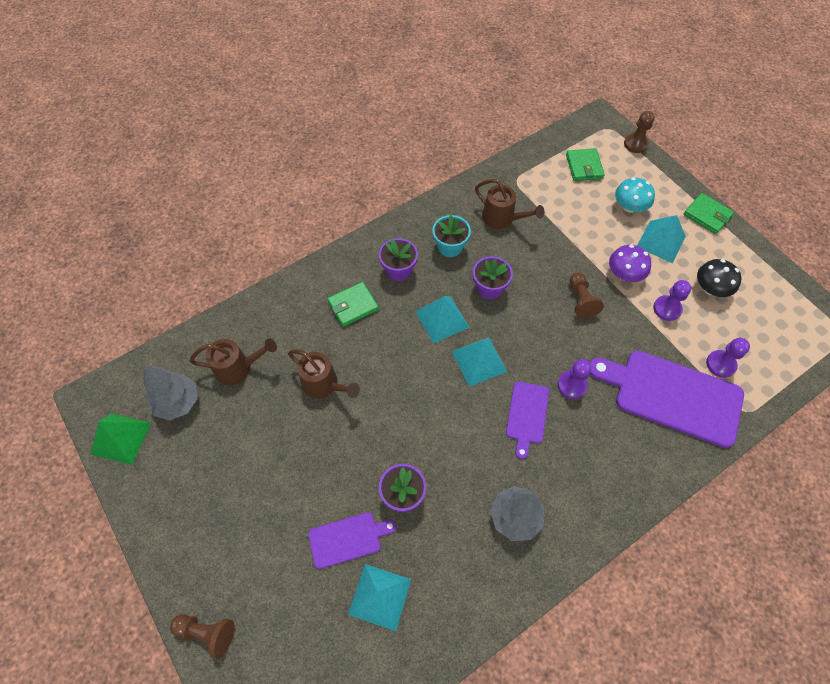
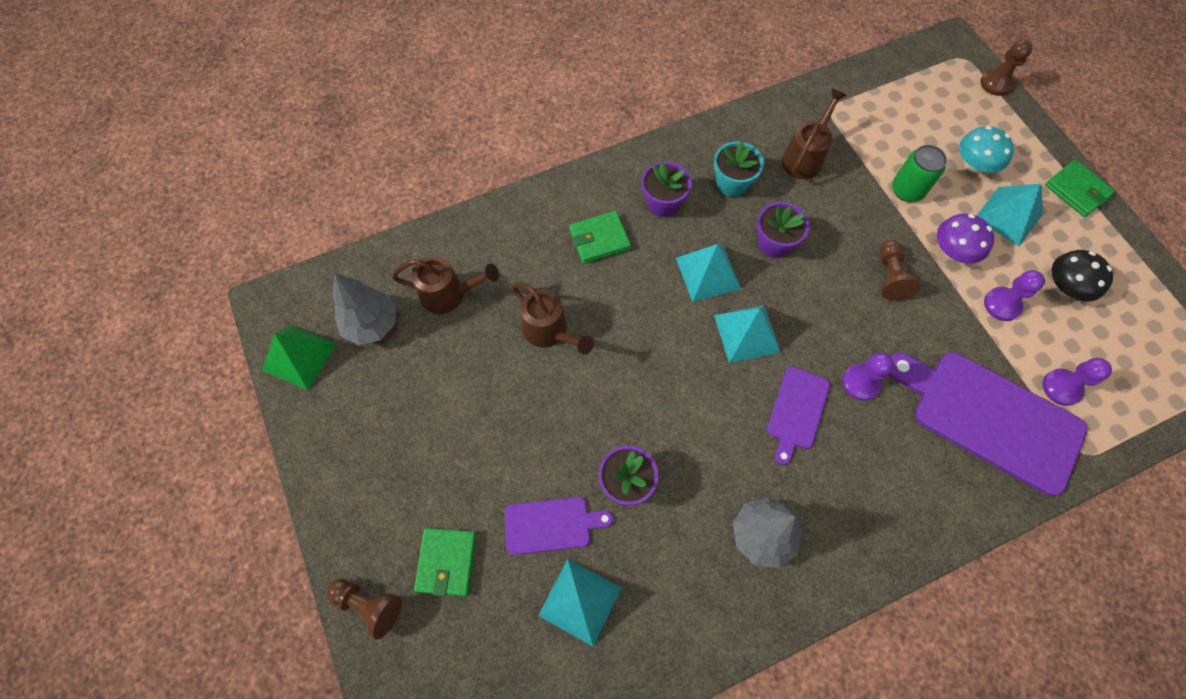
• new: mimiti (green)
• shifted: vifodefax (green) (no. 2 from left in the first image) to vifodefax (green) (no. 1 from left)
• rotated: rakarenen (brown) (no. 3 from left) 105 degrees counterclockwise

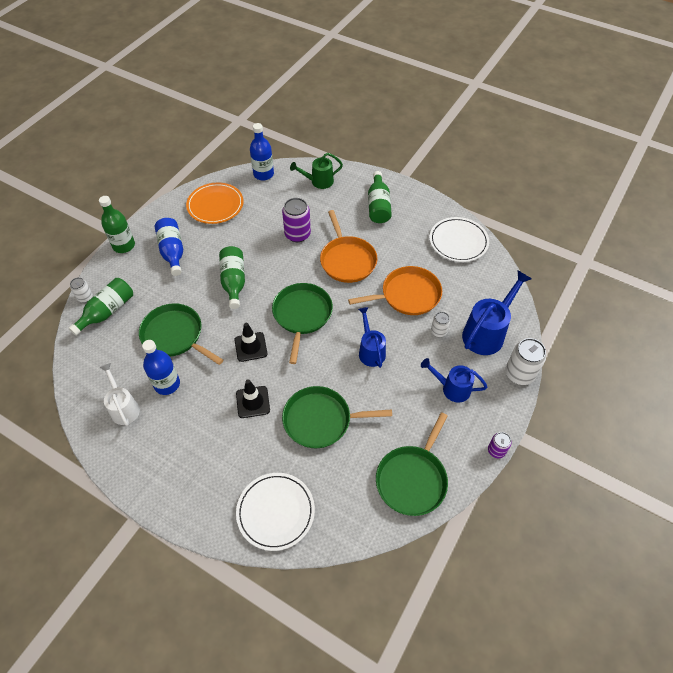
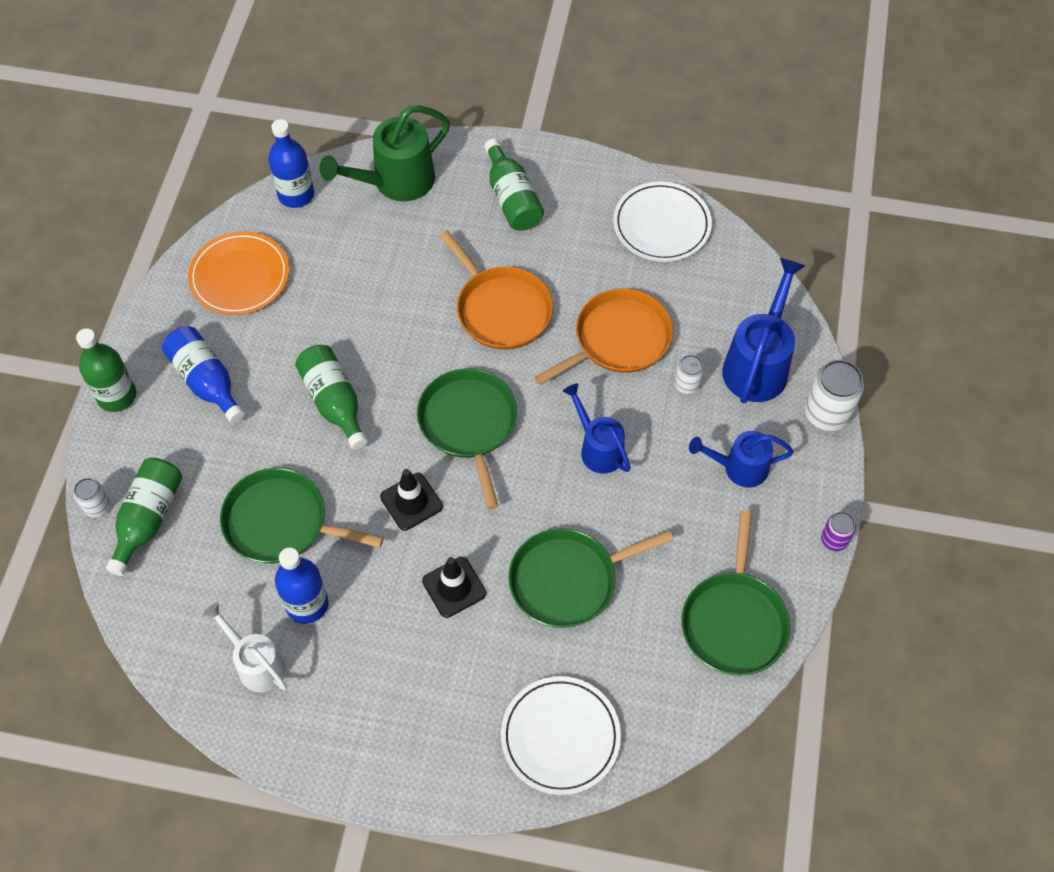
• gone: mimiti (purple) (no. 1 from left)
• scaled: rakarenen (green) x1.56

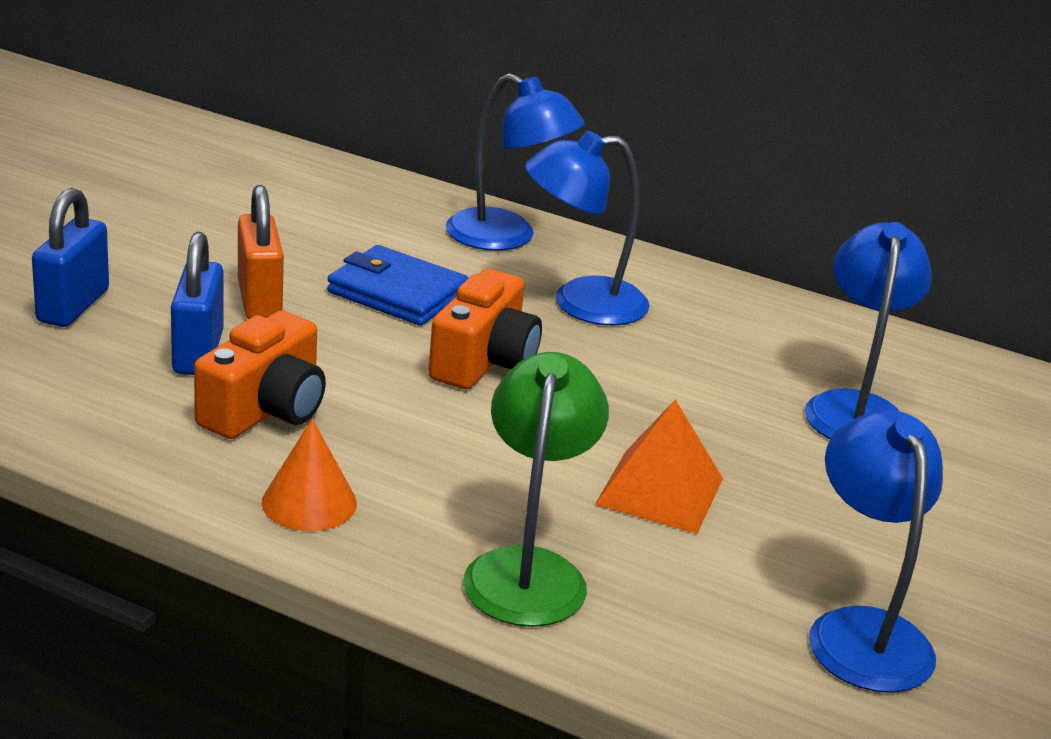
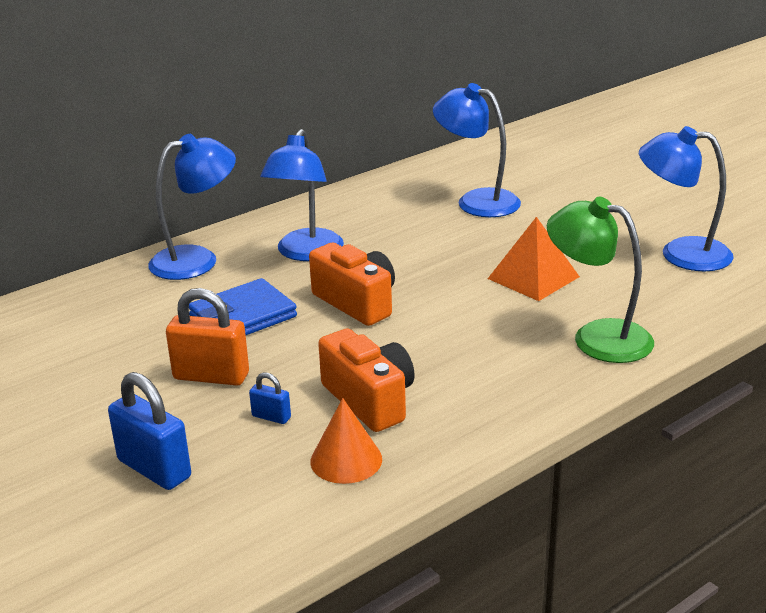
• shifted: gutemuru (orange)
• scaled: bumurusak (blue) (no. 2 from left) x0.50

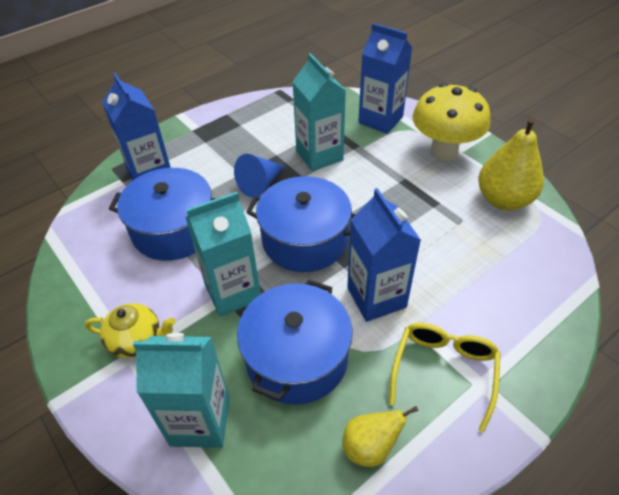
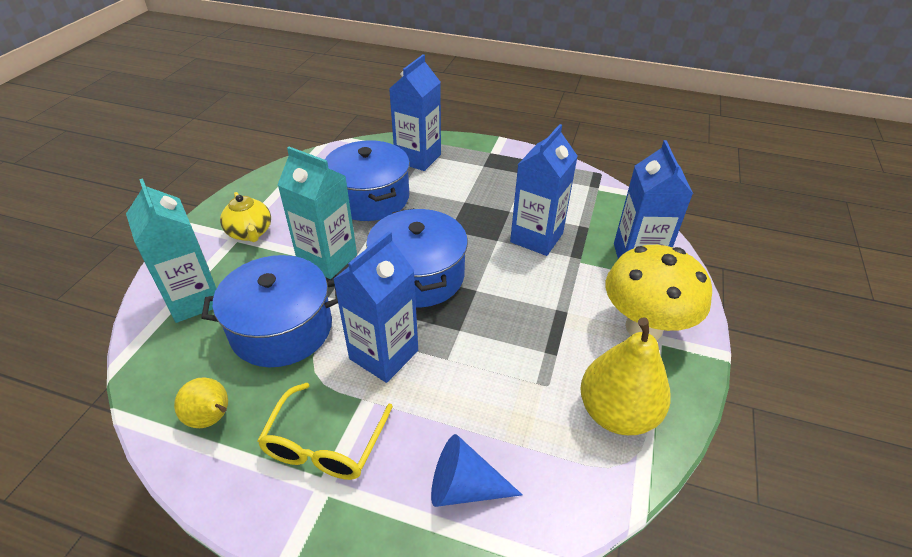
• shifted: gutemuru (blue)
• repainted: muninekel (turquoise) (no. 3 from left) to muninekel (blue) (no. 3 from left)
• rotated: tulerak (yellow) 120 degrees clockwise

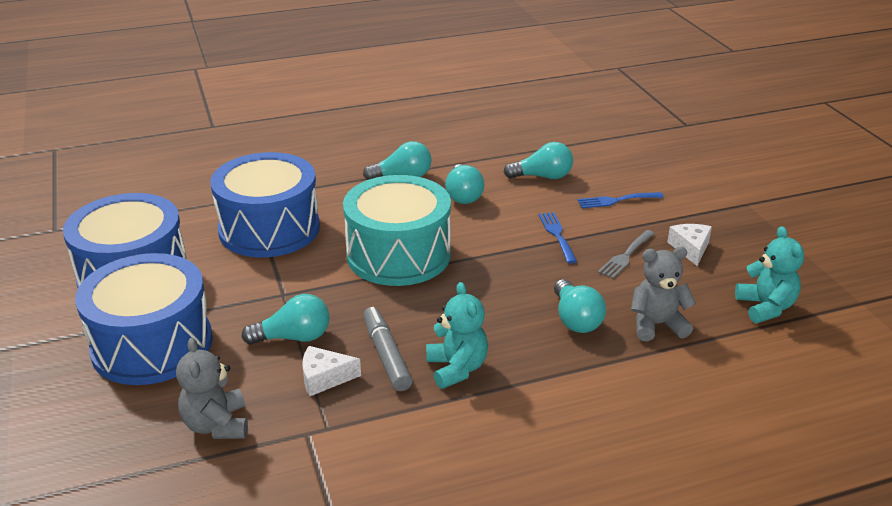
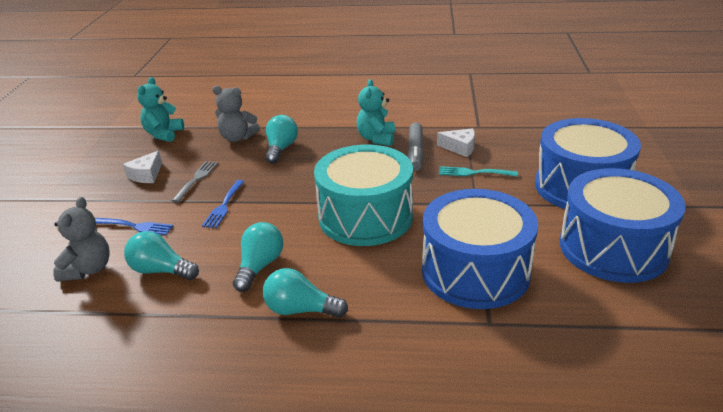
• shifted: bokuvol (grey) (no. 1 from left)
• swapped: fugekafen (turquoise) (no. 1 from left) to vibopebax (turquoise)
• rotated: vibopebax (grey) 45 degrees counterclockwise

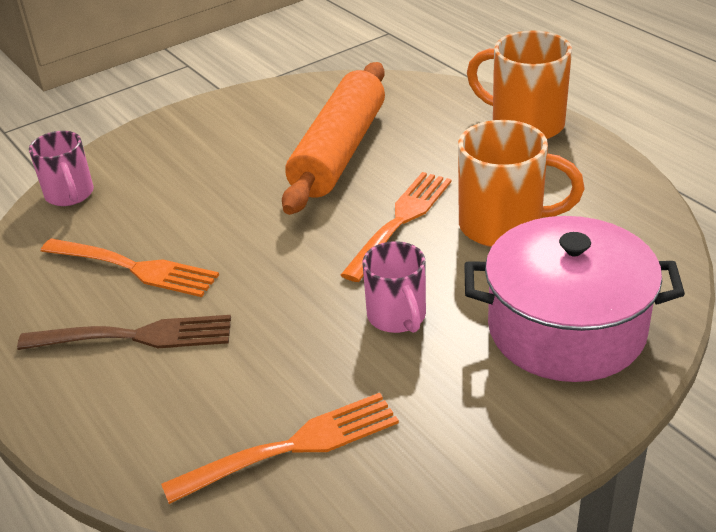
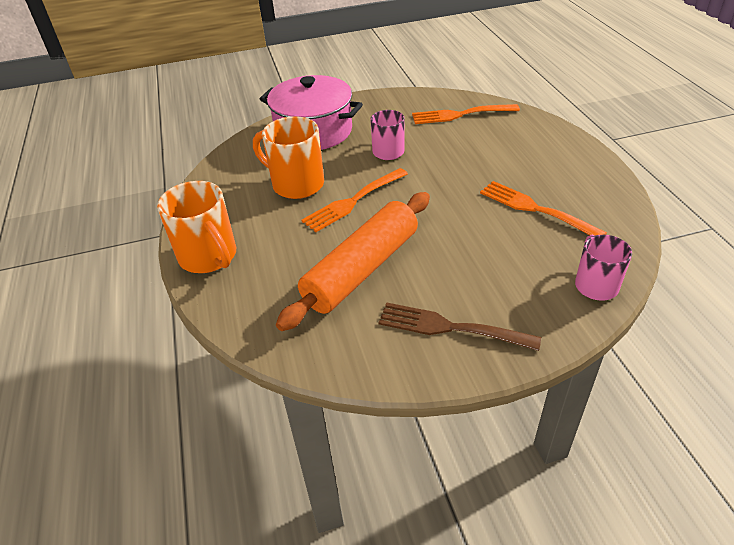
• shifted: vibopebax (brown)

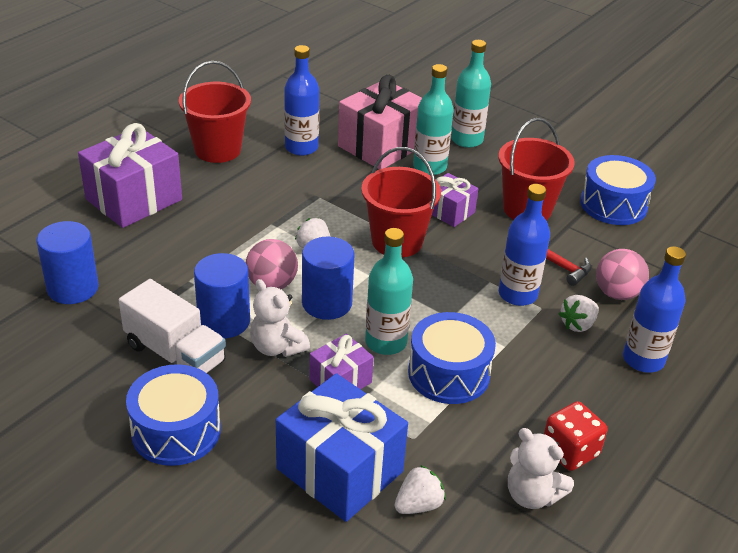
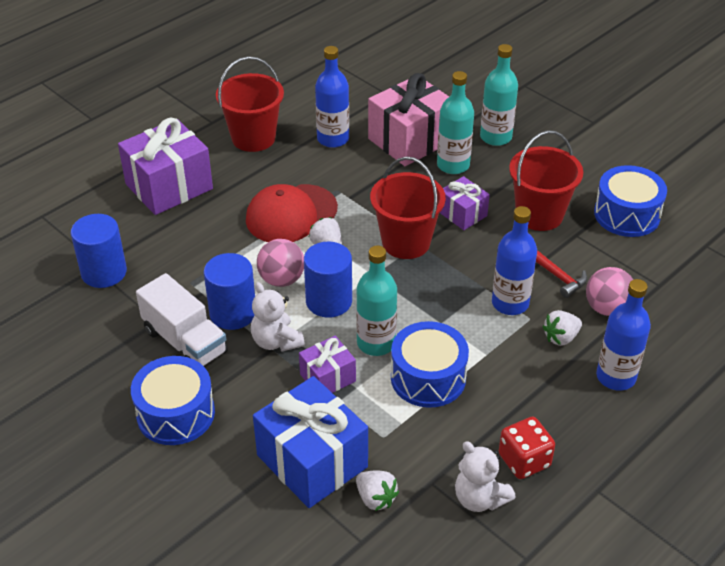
• new: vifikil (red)
• rotated: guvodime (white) (no. 2 from left) 75 degrees clockwise

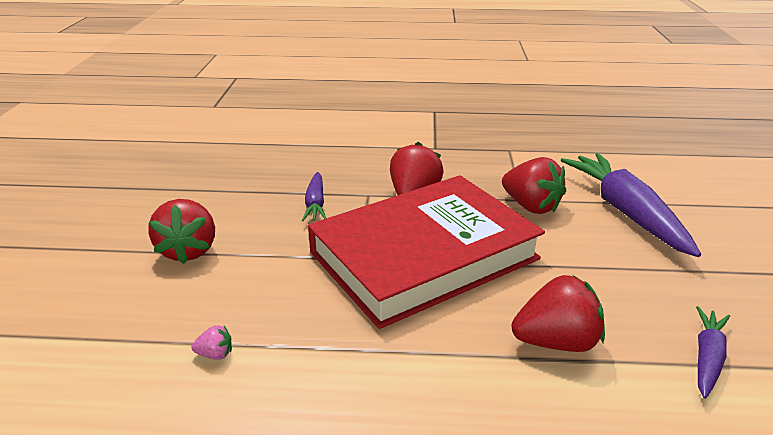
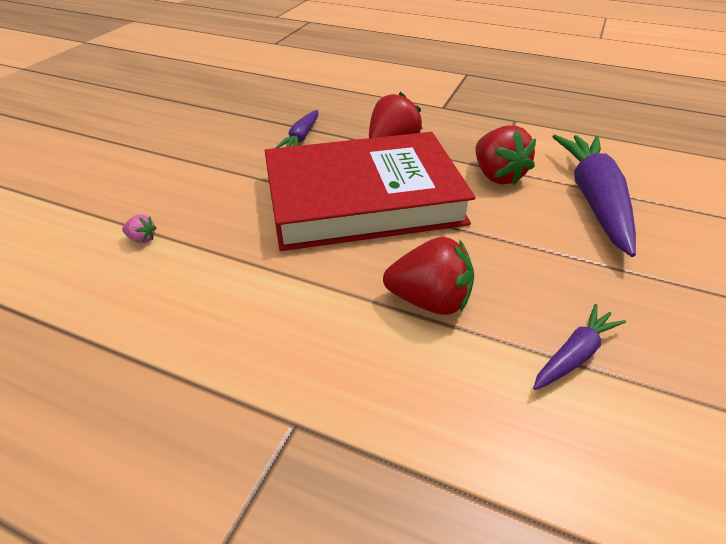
• gone: guvodime (red) (no. 1 from left)

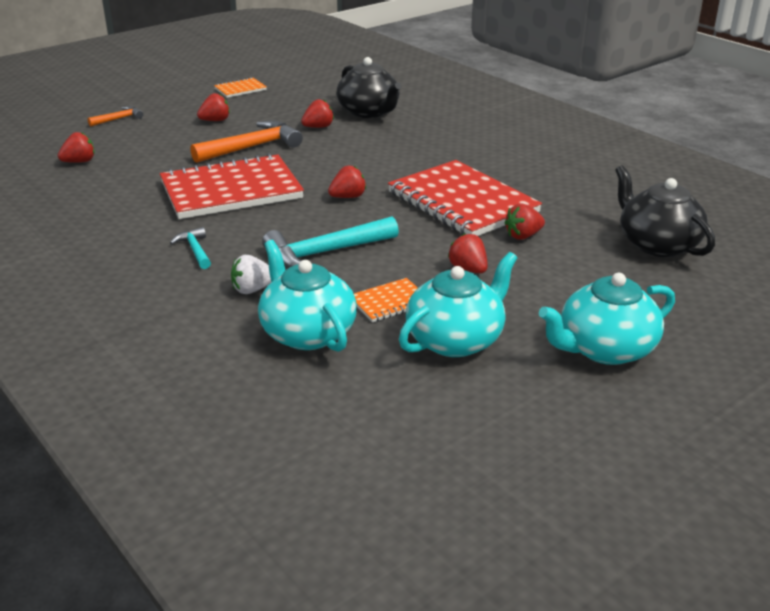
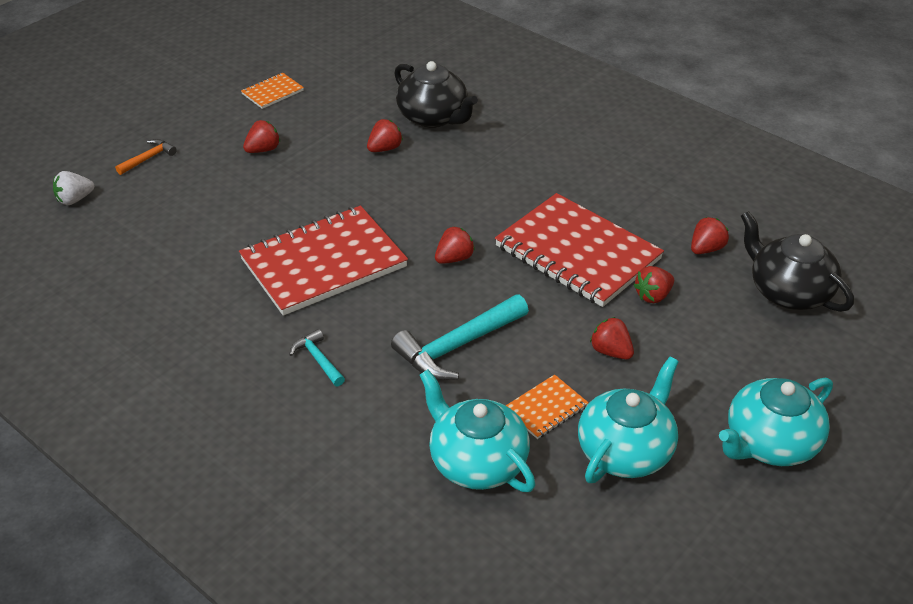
• gone: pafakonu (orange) (no. 2 from left)
• shifted: guvodime (red) (no. 1 from left in the first image) to guvodime (red) (no. 6 from left)
• shifted: guvodime (white)

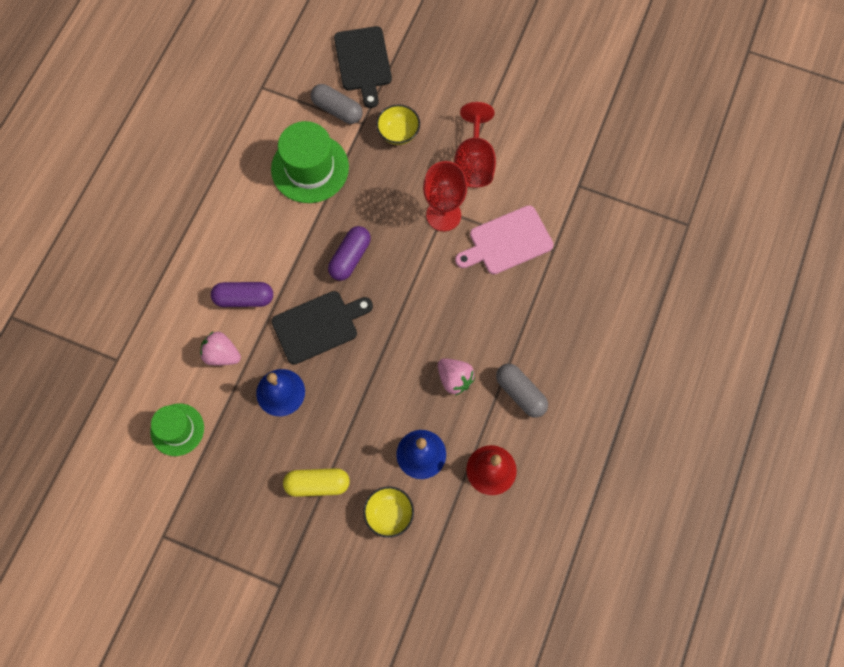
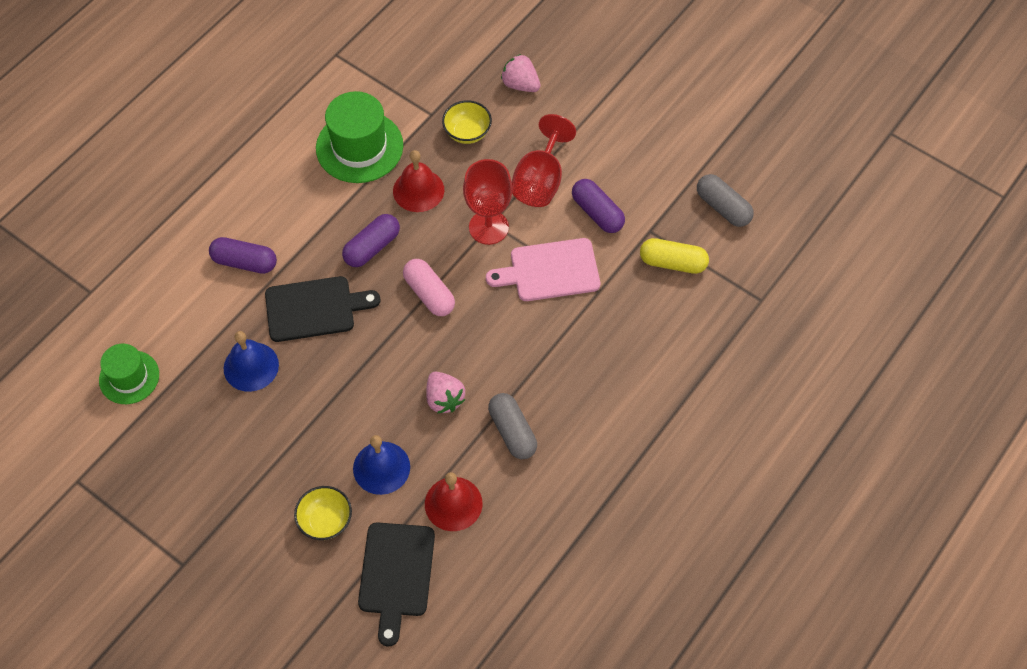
• new: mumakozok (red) (no. 1 from left)
• new: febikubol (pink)
• new: febikubol (purple) (no. 3 from left)
• shifted: guvodime (pink) (no. 1 from left in the first image) to guvodime (pink) (no. 2 from left)
• shifted: febikubol (yellow)
• shifted: febikubol (grey) (no. 1 from left in the first image) to febikubol (grey) (no. 2 from left)
• shifted: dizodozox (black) (no. 2 from left)

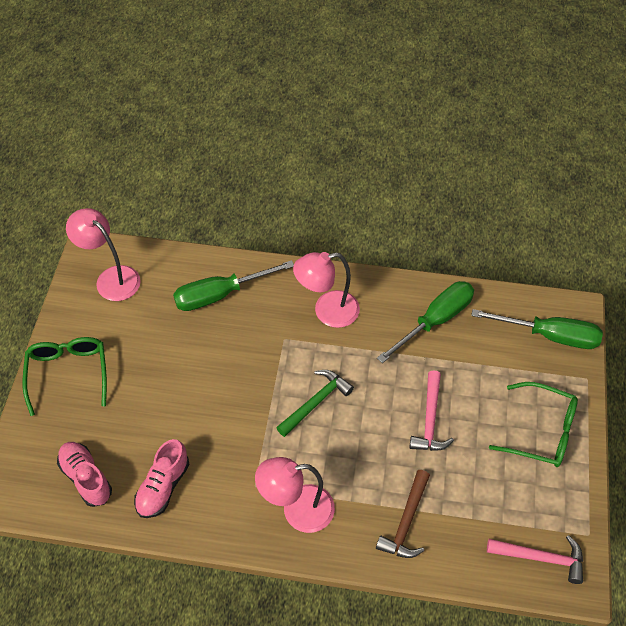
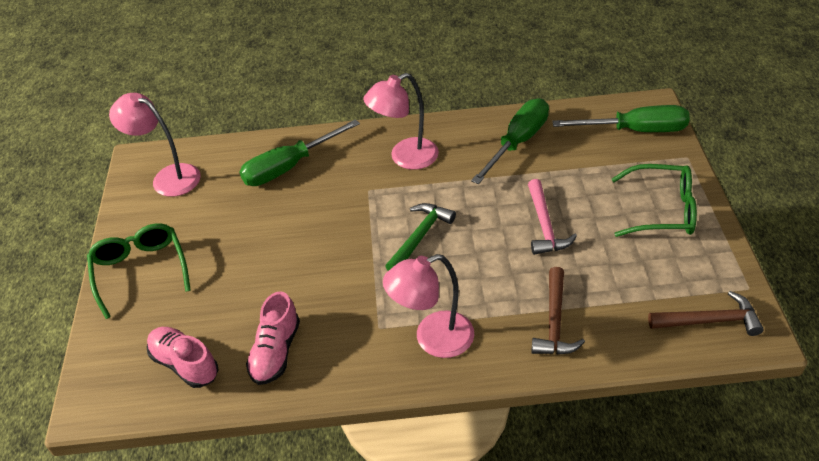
• repainted: pafakonu (pink) (no. 2 from left) to pafakonu (brown) (no. 2 from left)

